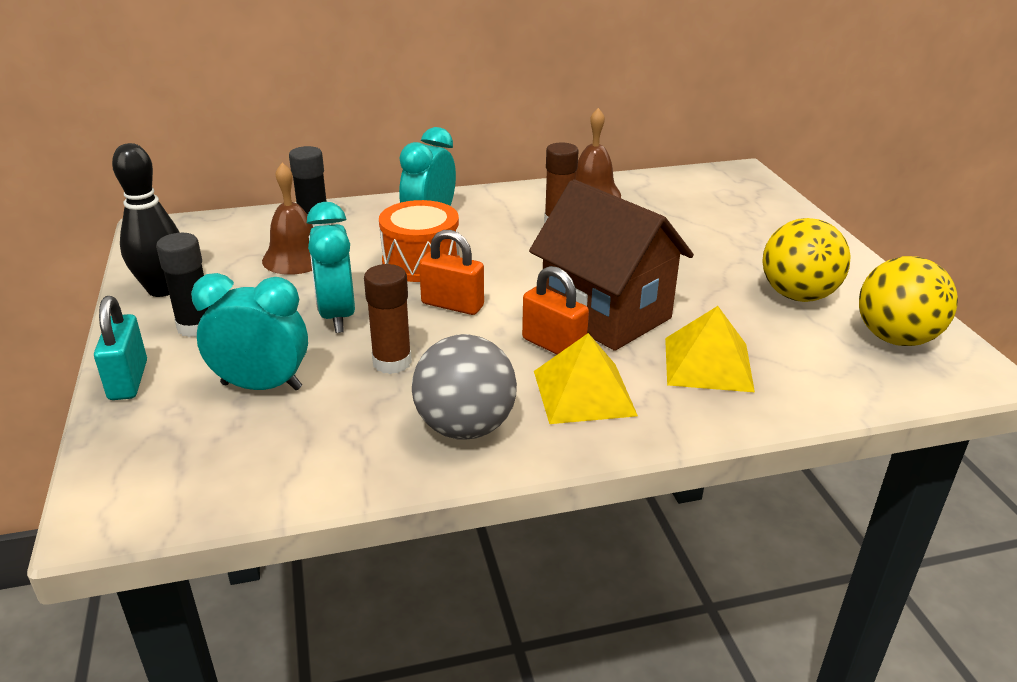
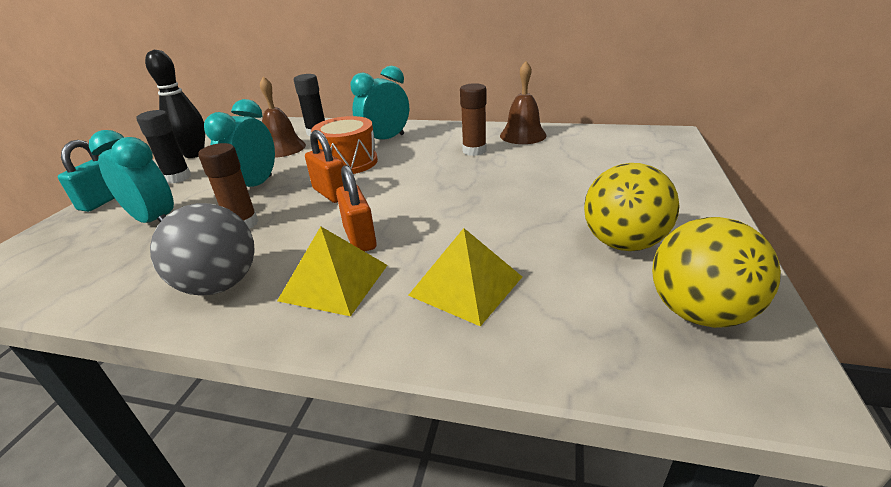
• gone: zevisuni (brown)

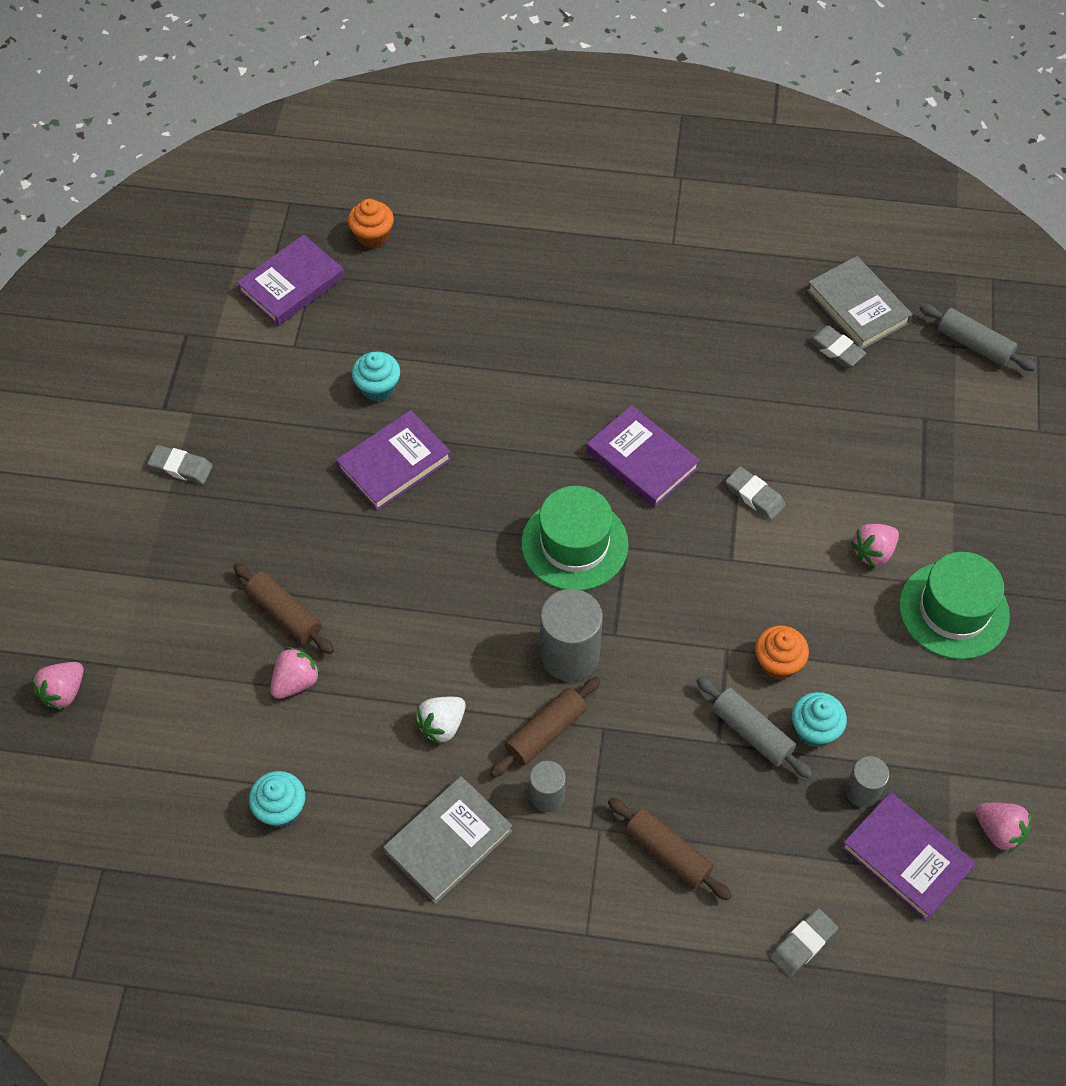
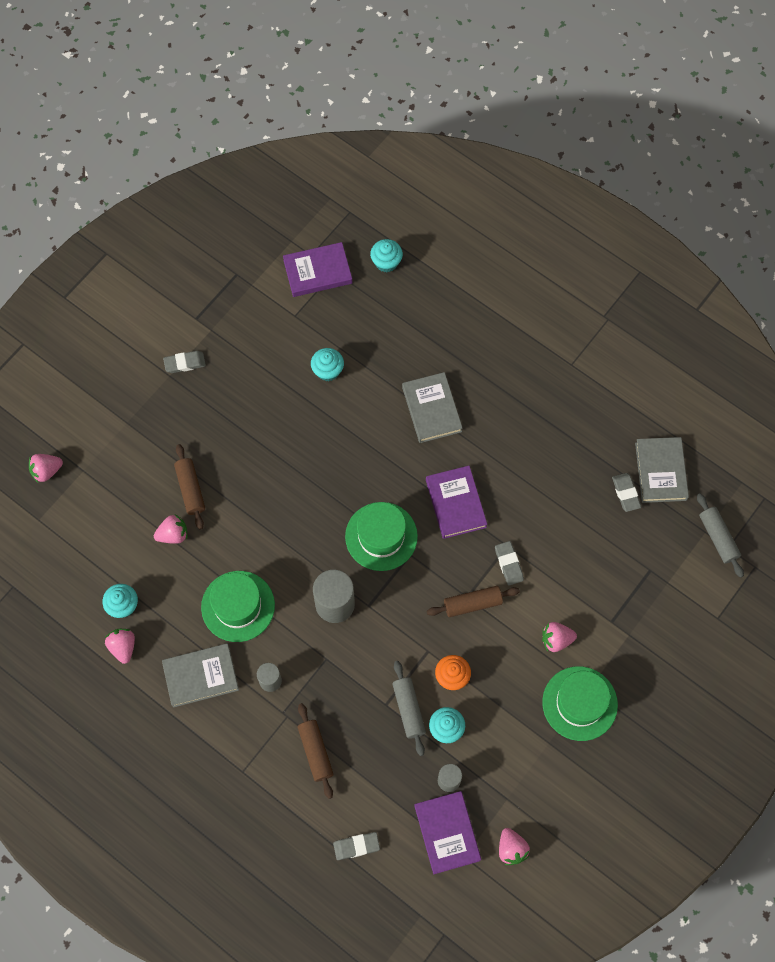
• gone: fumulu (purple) (no. 2 from left)
• new: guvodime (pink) (no. 2 from left)
• new: fumulu (grey) (no. 2 from left)
• shifted: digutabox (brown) (no. 2 from left in the first image) to digutabox (brown) (no. 3 from left)
• swapped: guvodime (white) to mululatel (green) (no. 1 from left)
• repainted: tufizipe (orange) (no. 1 from left) to tufizipe (turquoise) (no. 3 from left)
• rotated: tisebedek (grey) (no. 1 from left) 60 degrees counterclockwise

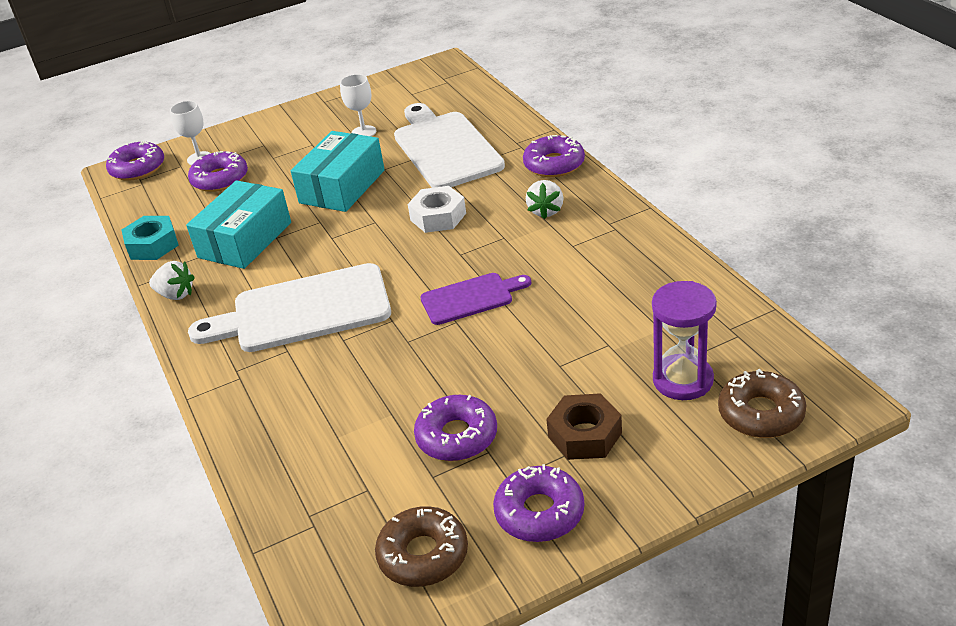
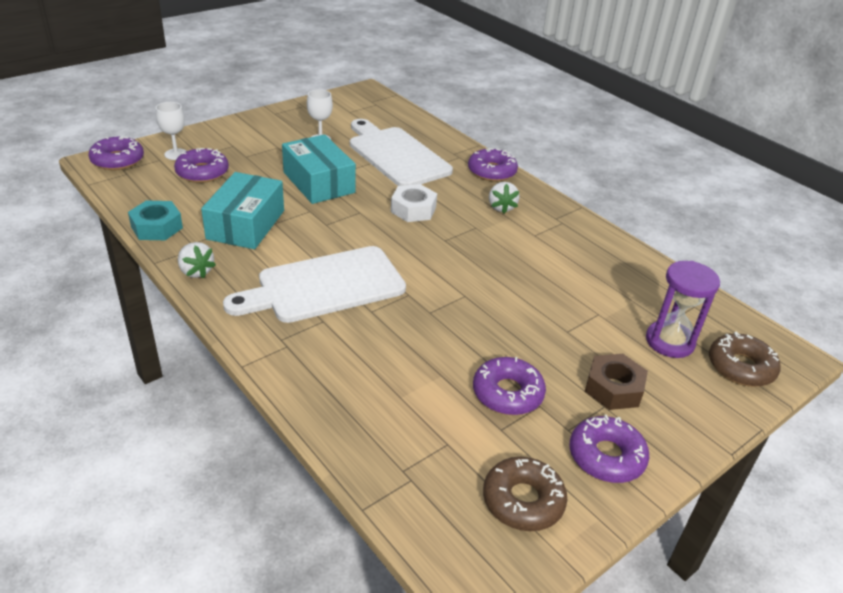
• gone: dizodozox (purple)
• rotated: guvodime (white) (no. 1 from left) 45 degrees clockwise
• rotated: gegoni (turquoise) (no. 2 from left) 45 degrees counterclockwise

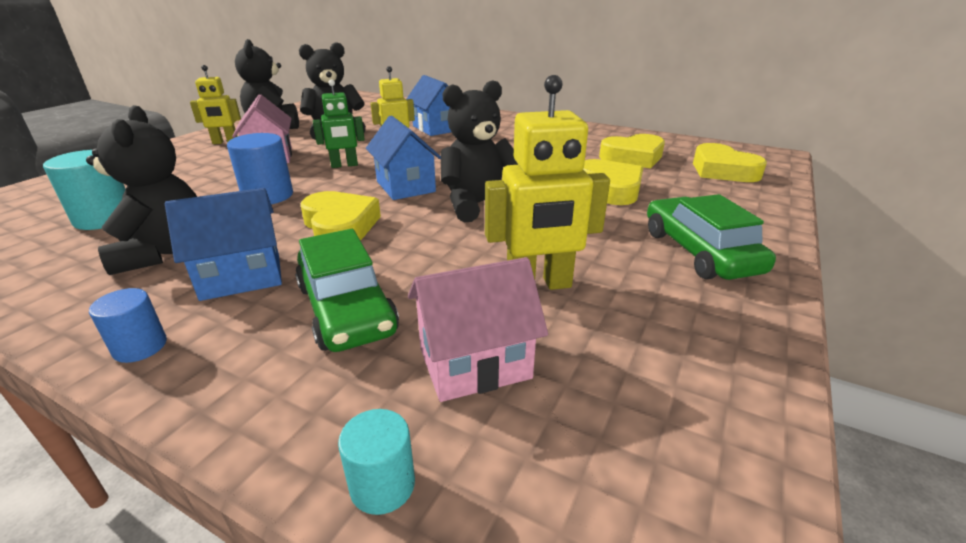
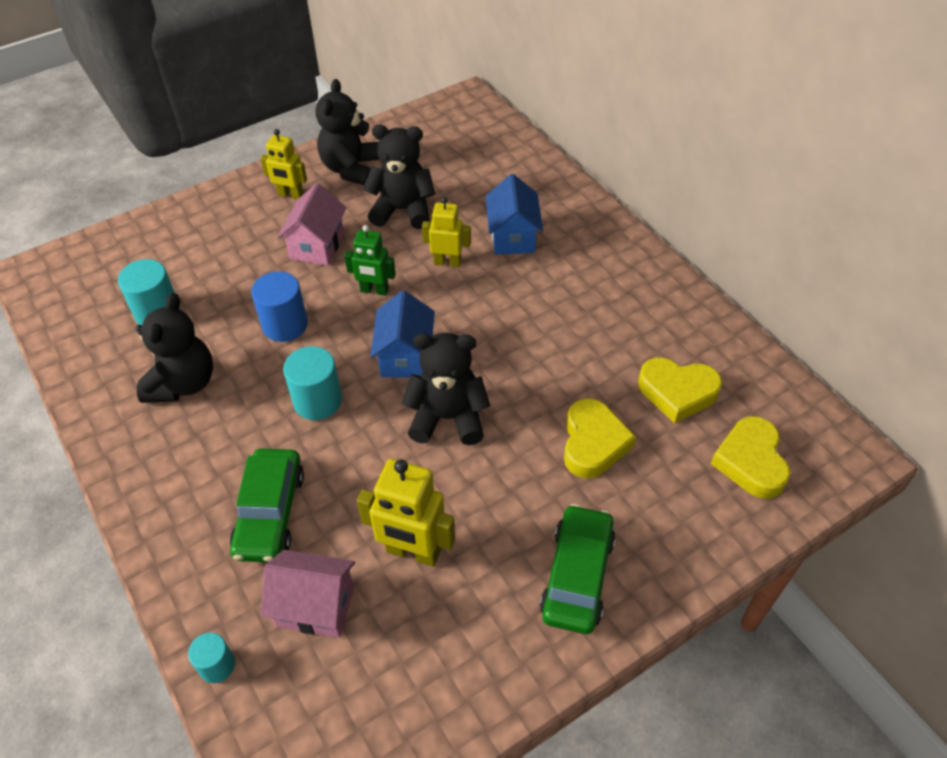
• gone: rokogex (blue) (no. 1 from left)
• gone: zevisuni (blue) (no. 1 from left)
• swapped: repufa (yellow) (no. 1 from left) to rokogex (turquoise) (no. 3 from left)

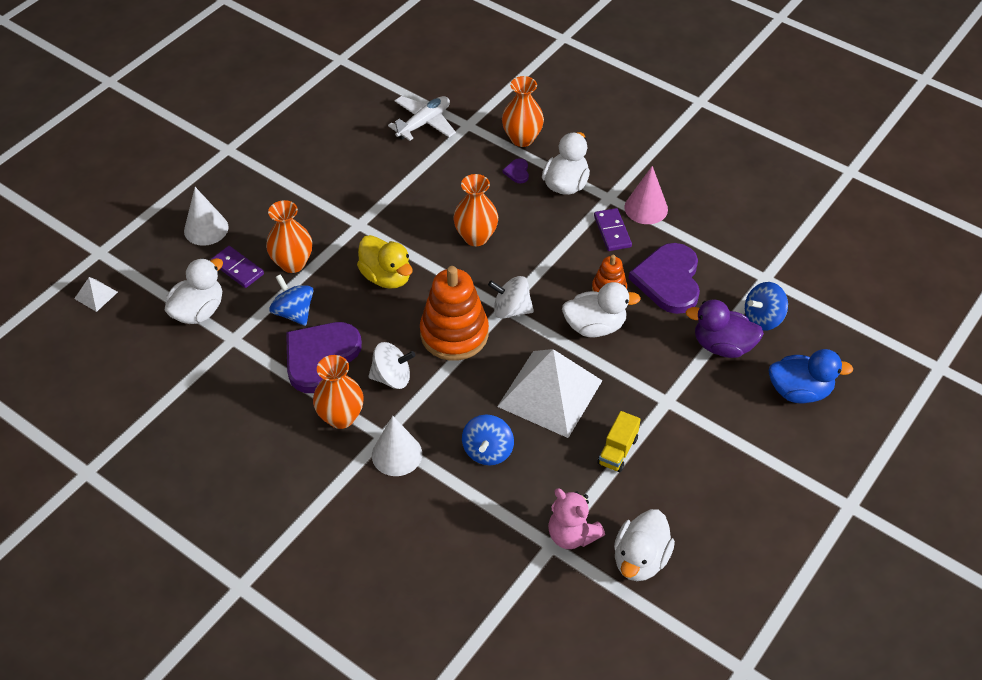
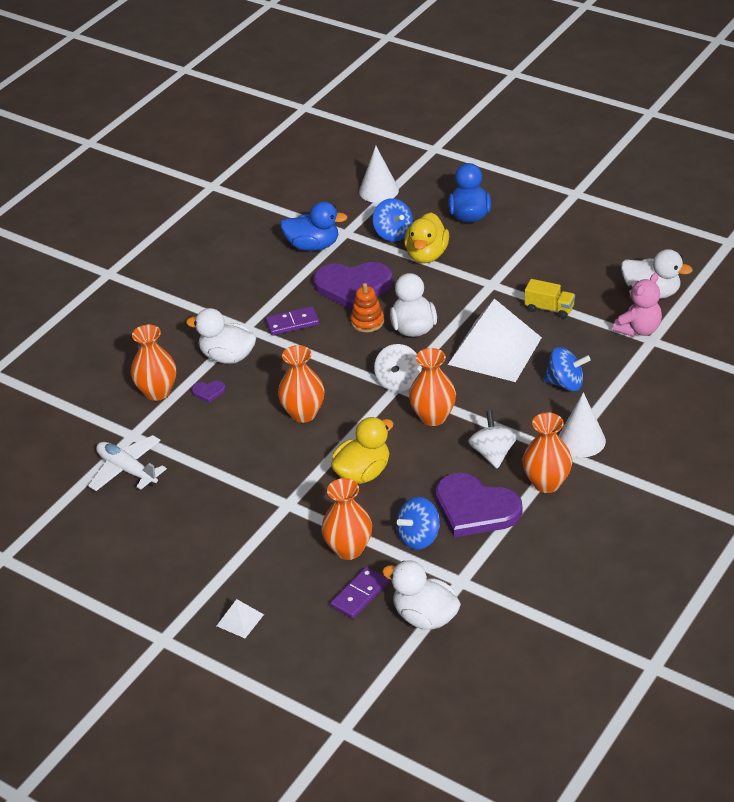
• gone: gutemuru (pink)
• new: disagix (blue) (no. 1 from left)
• shifted: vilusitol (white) (no. 1 from left)
• shifted: gutemuru (white) (no. 1 from left)
• swapped: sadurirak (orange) (no. 1 from left) to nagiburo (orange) (no. 4 from left)
• repainted: disagix (purple) to disagix (yellow) (no. 2 from left)

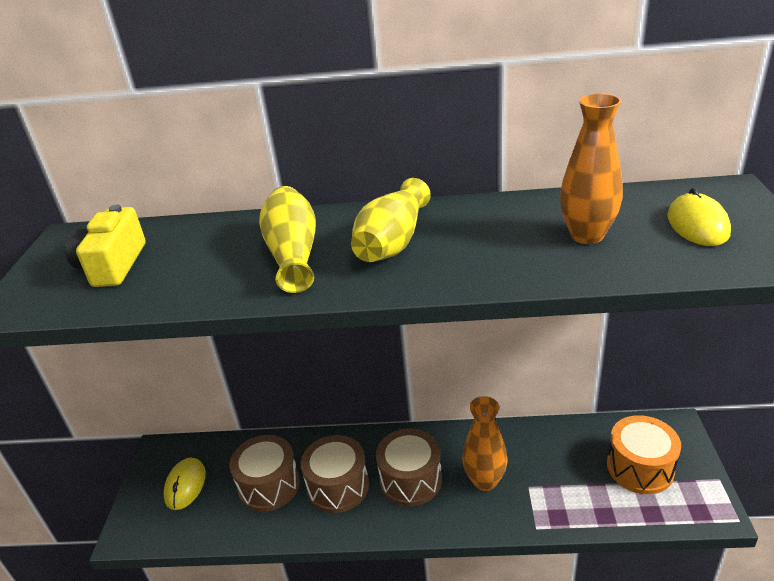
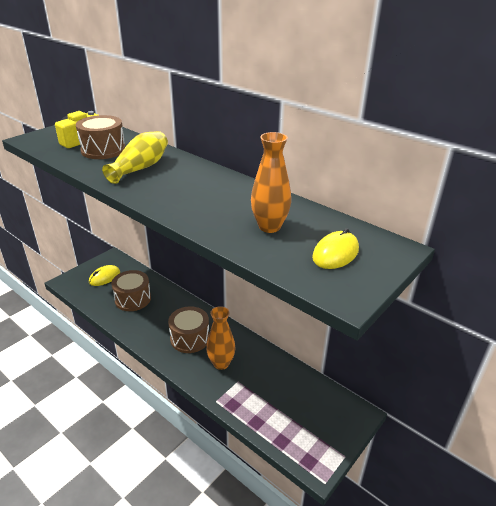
• gone: nagiburo (yellow) (no. 2 from left)
• gone: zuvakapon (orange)
• shifted: zuvakapon (brown) (no. 2 from left in the first image) to zuvakapon (brown) (no. 1 from left)

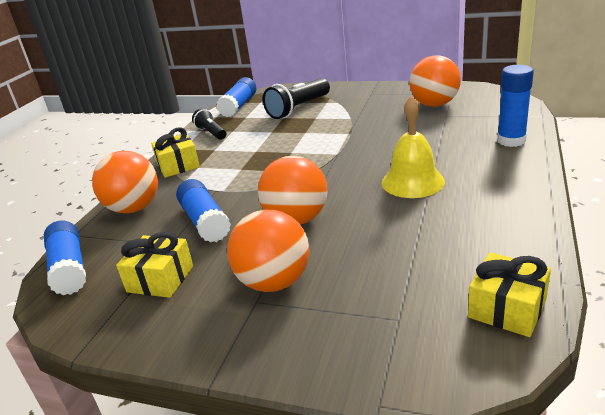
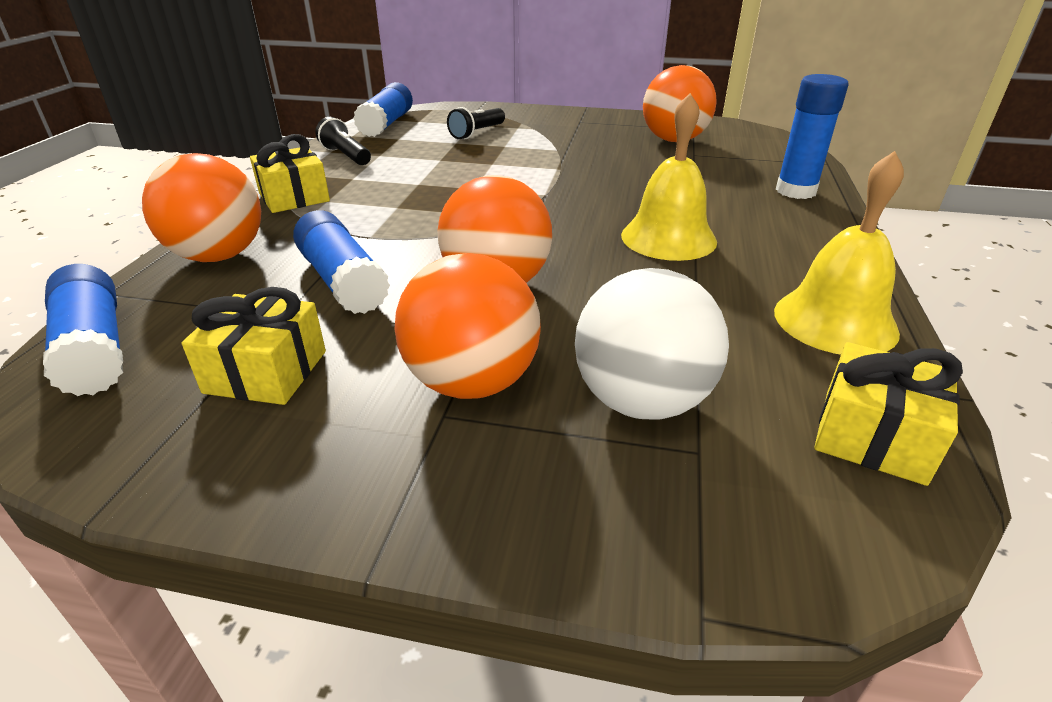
• new: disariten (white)
• new: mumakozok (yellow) (no. 2 from left)
• scaled: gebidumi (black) (no. 2 from left) x0.61

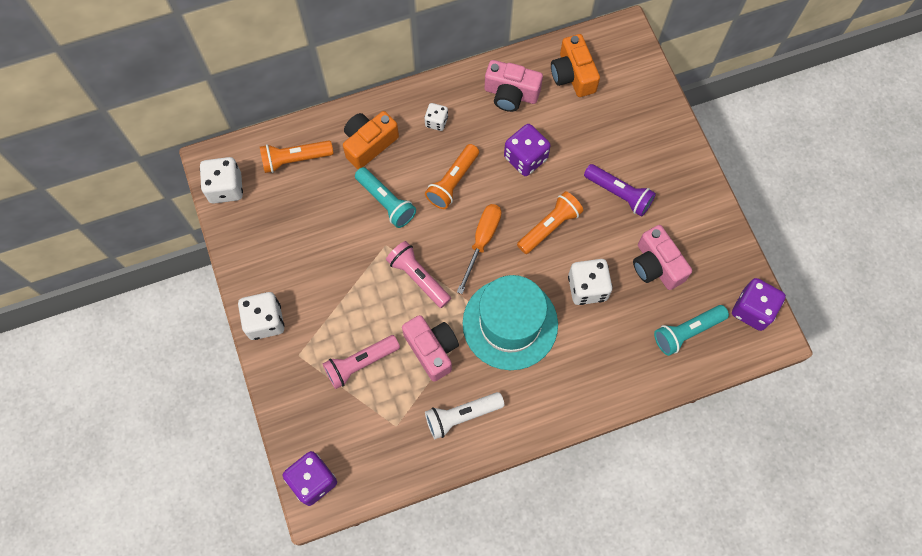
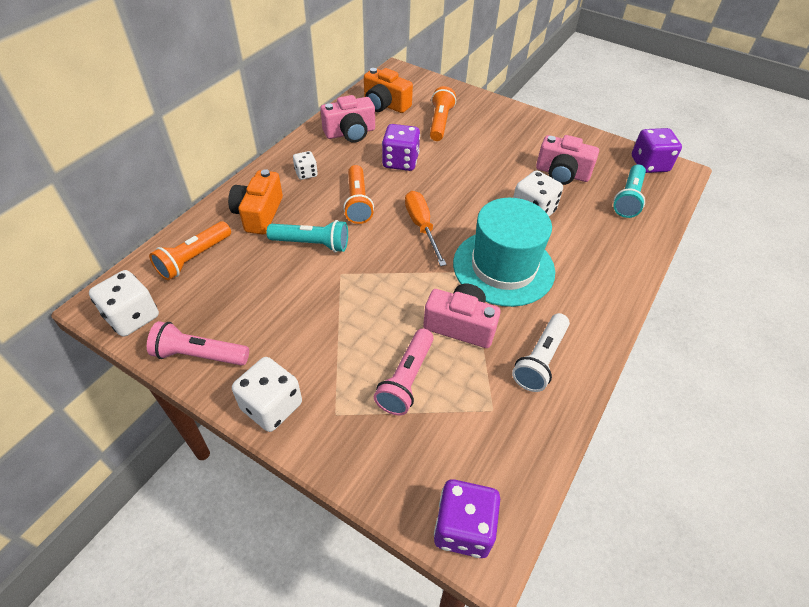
• gone: gebidumi (purple)
• shifted: gebidumi (pink) (no. 2 from left in the first image) to gebidumi (pink) (no. 1 from left)
• shifted: gebidumi (orange) (no. 3 from left)

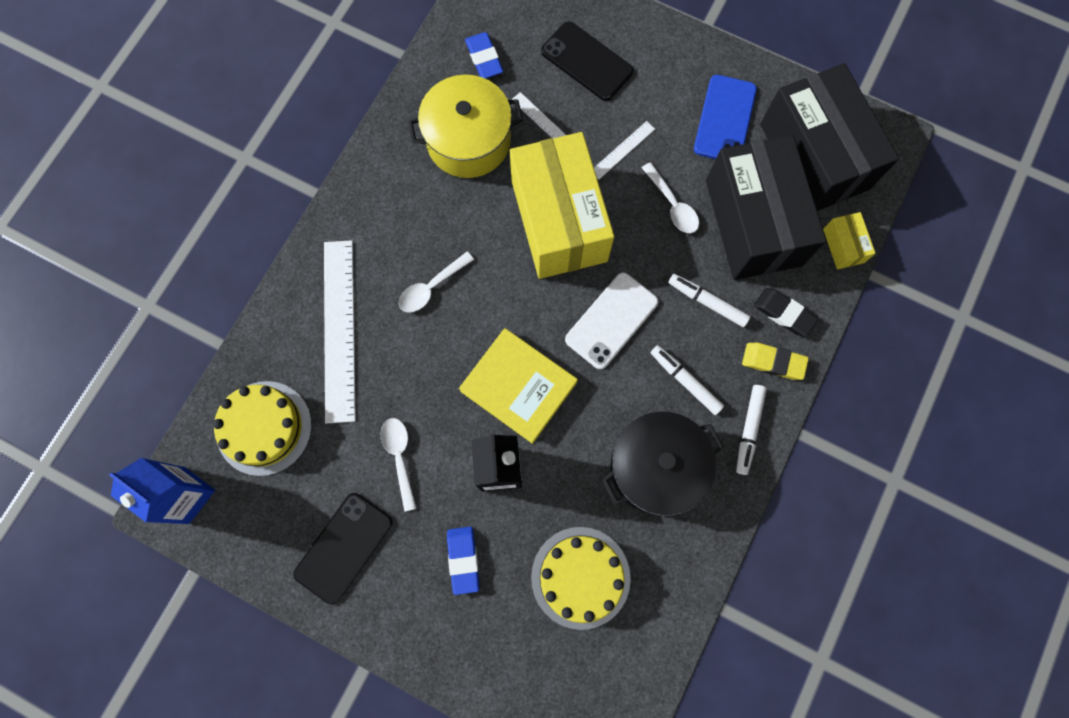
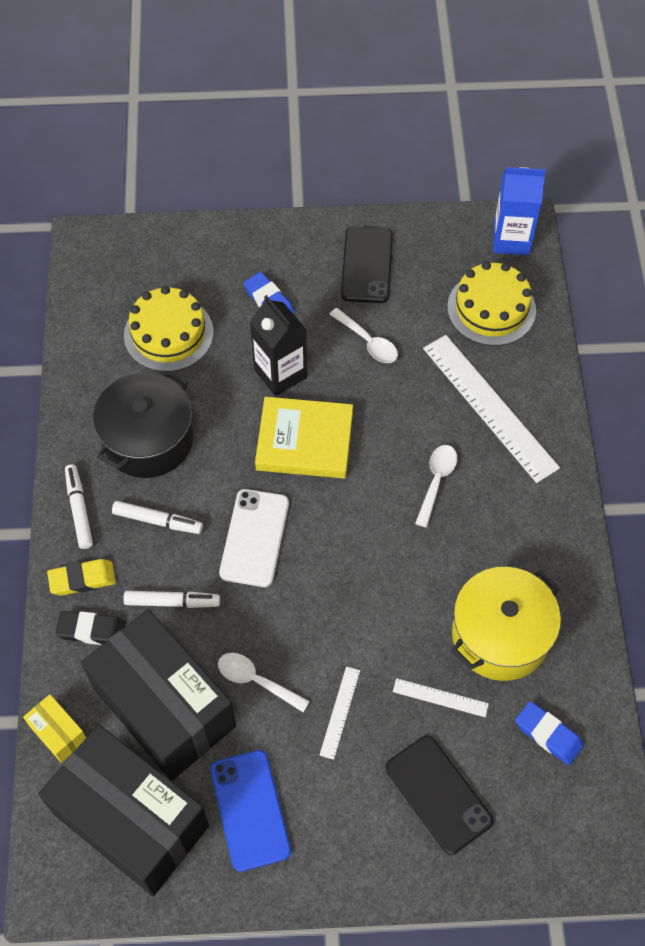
• gone: gegoni (yellow) (no. 1 from left)
• rotated: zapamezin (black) (no. 2 from left) 45 degrees clockwise

